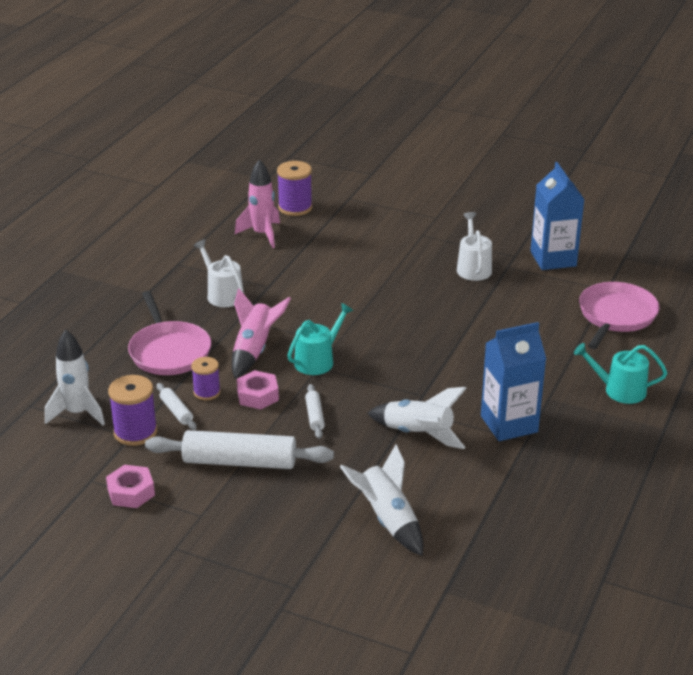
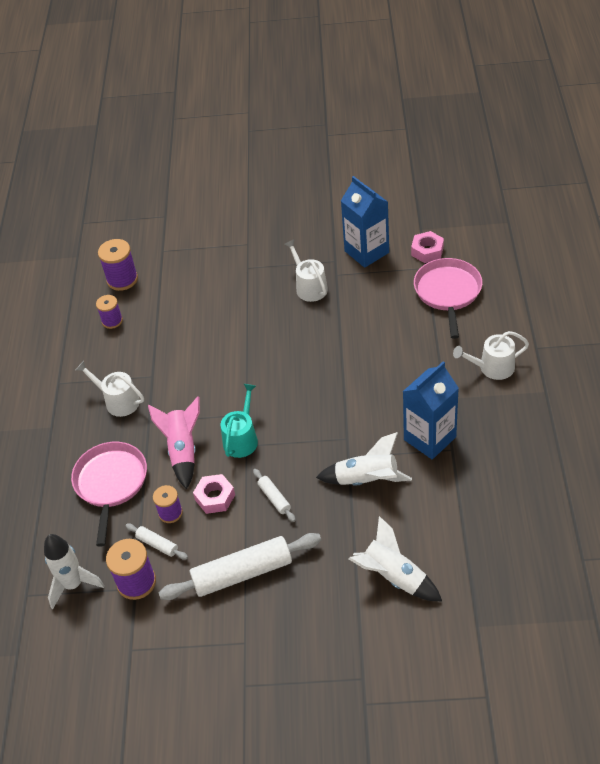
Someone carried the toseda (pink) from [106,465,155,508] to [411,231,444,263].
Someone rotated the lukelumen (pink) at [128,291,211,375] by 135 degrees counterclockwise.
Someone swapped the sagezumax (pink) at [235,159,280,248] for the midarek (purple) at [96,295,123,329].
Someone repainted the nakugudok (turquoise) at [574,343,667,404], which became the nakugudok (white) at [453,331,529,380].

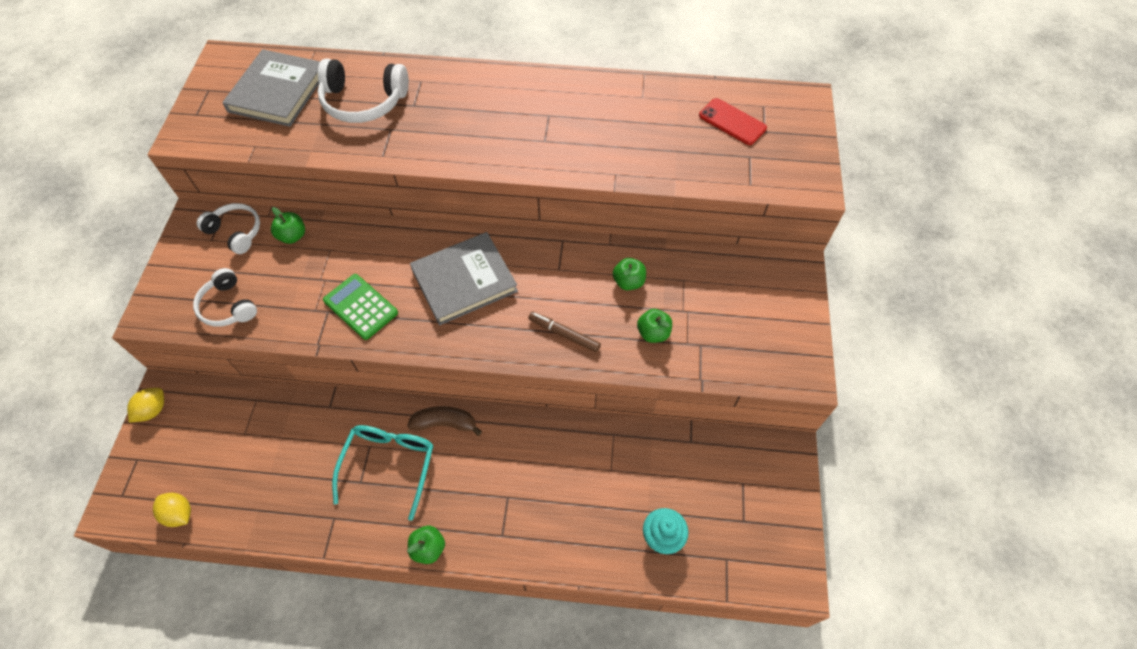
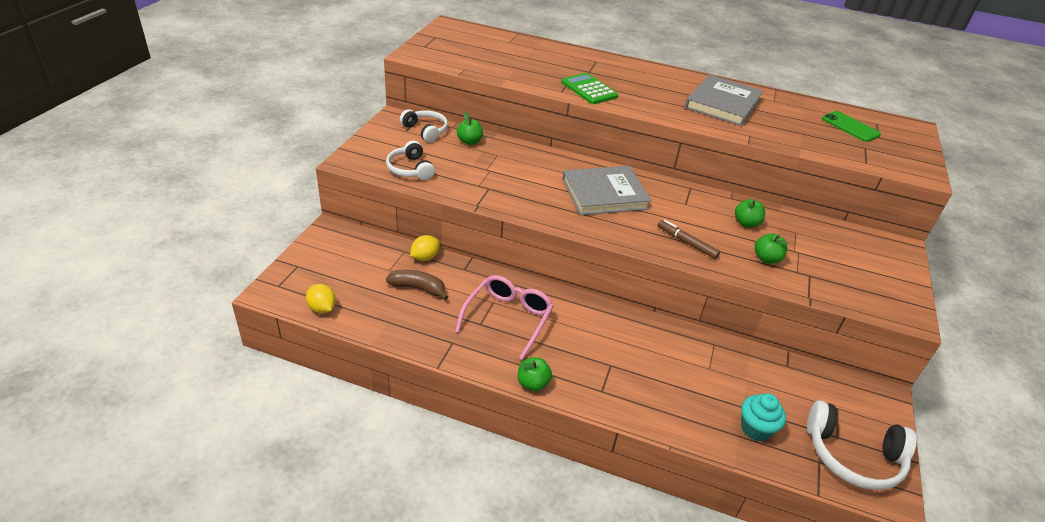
Someone carried the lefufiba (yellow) from [127,388,164,423] to [410,235,440,261].
Someone carried the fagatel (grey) from [222,49,320,127] to [685,74,763,126].
Someone carried the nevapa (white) from [317,59,409,123] to [807,400,917,490].
Someone carried the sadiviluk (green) from [323,274,398,340] to [561,73,618,104].
Someone repainted the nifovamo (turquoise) at [332,425,434,521], which became the nifovamo (pink) at [455,275,554,360].
Someone carried the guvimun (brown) from [407,406,482,436] to [386,270,448,300].
Someone repainted the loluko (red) at [699,98,767,145], which became the loluko (green) at [822,111,881,142].

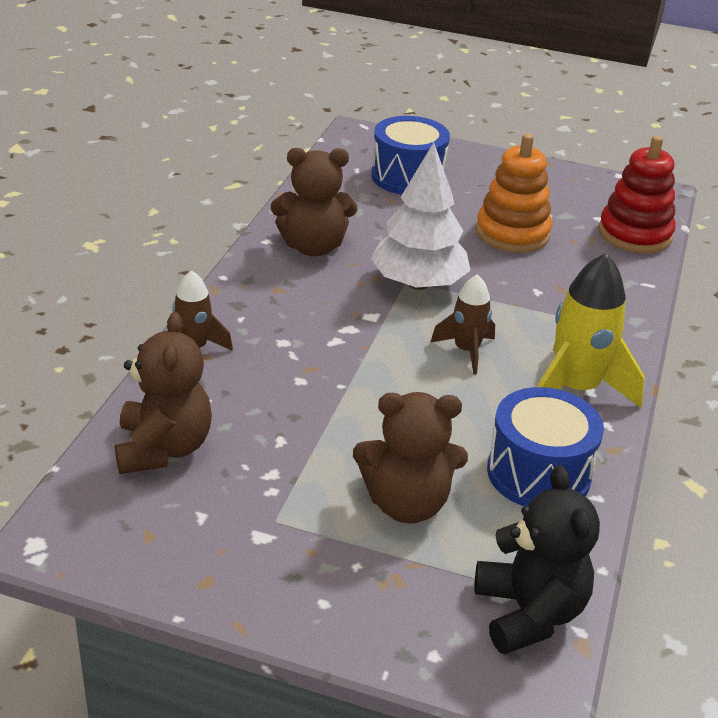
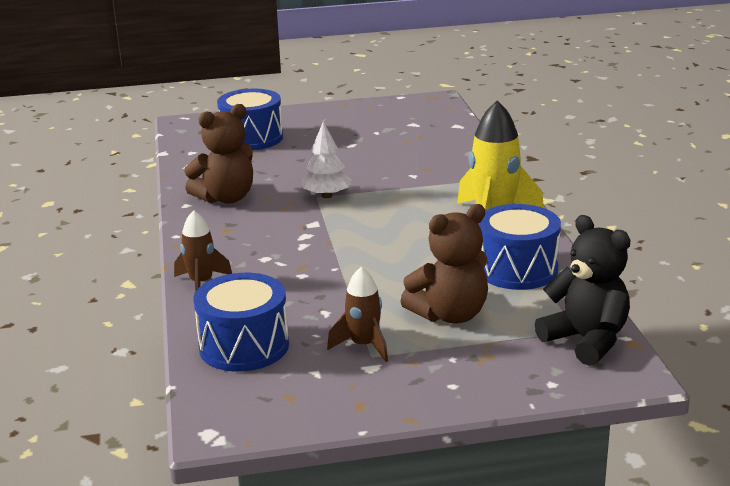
Someone swapped the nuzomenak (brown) at [115,312,212,474] for the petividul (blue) at [193,273,289,372].
Someone scaled the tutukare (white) at [370,142,471,290] by 0.62.
Someone carried the sagezumax (brown) from [431,274,495,374] to [327,267,388,362].
Someone took away the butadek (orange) at [476,134,552,253].
Someone took away the butadek (red) at [598,135,676,253].

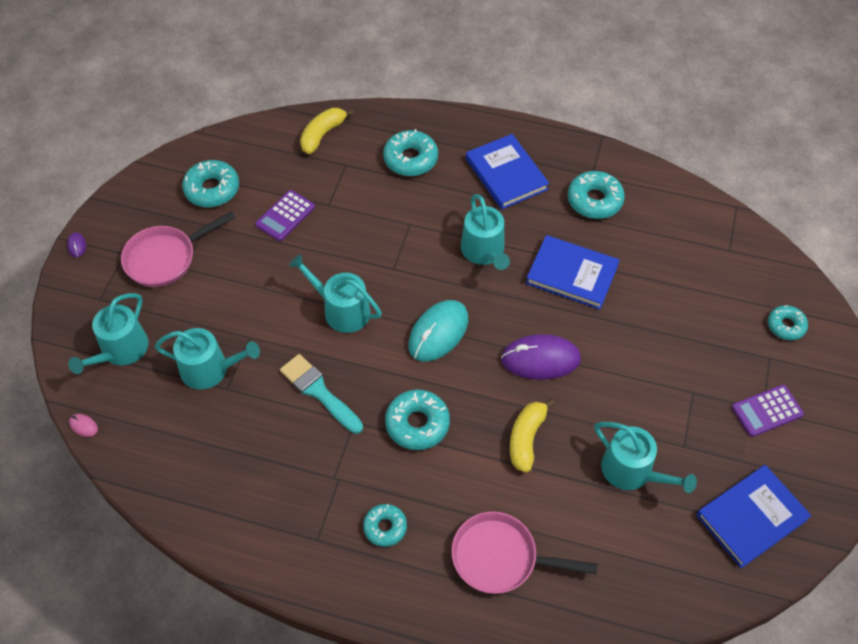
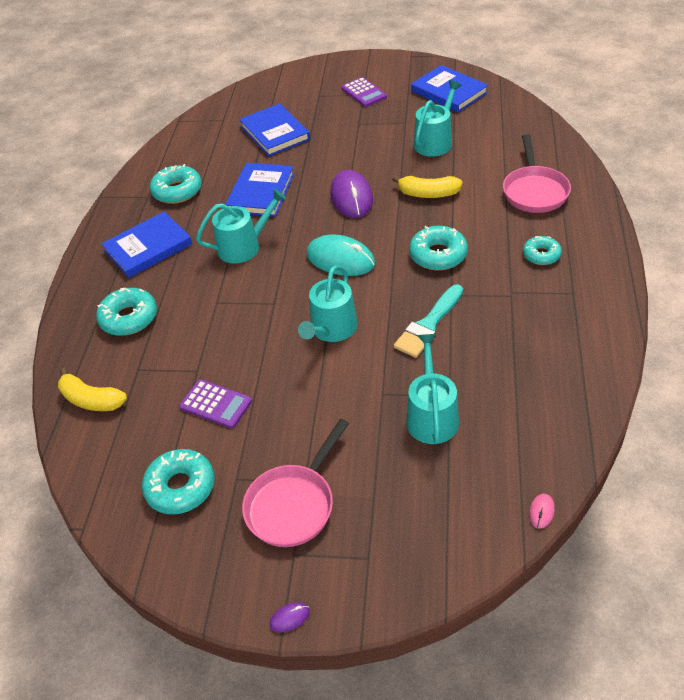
Someone took away the nakugudok (turquoise) at [68,293,149,374].
Someone rotated the lukelumen (pink) at [121,211,236,287] by 75 degrees clockwise.
Someone took away the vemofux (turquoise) at [768,305,808,340].
Someone put down the fagatel (blue) at [239,104,310,156].

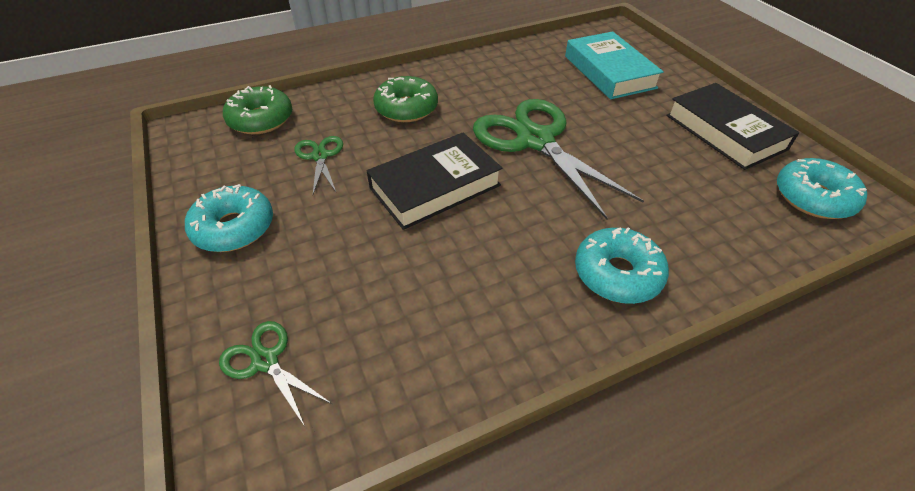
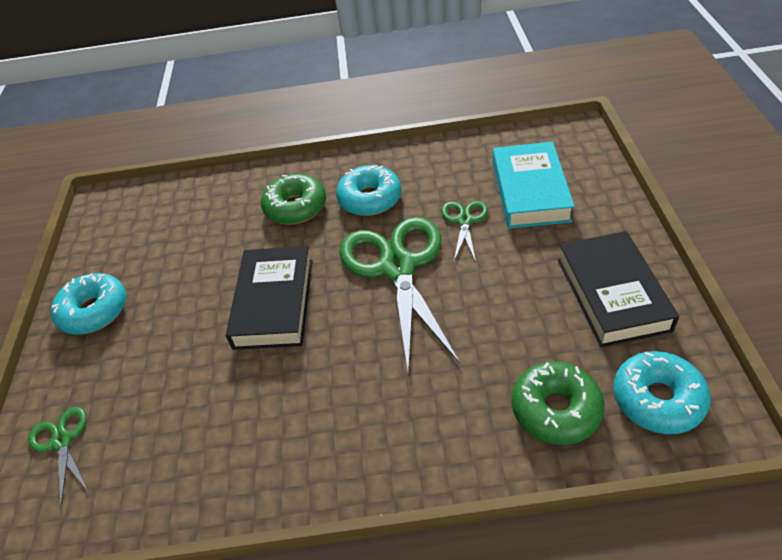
Someone carried the vemofux (green) from [223,85,292,134] to [512,361,604,445].
Someone carried the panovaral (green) from [294,136,343,194] to [441,201,488,262].
Someone rotated the fagatel (black) at [367,132,502,230] by 75 degrees counterclockwise.
Someone carried the vemofux (turquoise) from [575,227,669,304] to [336,165,402,216].

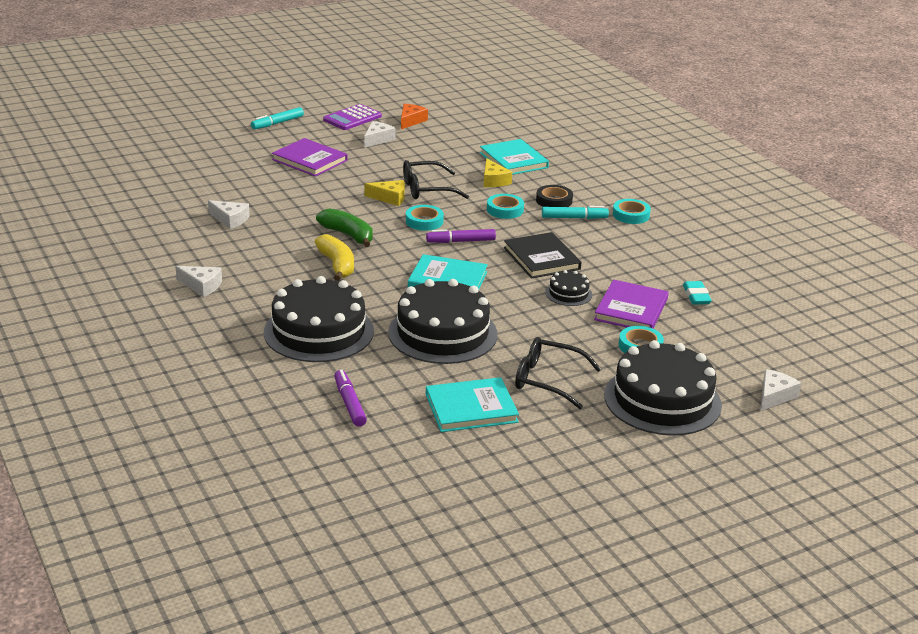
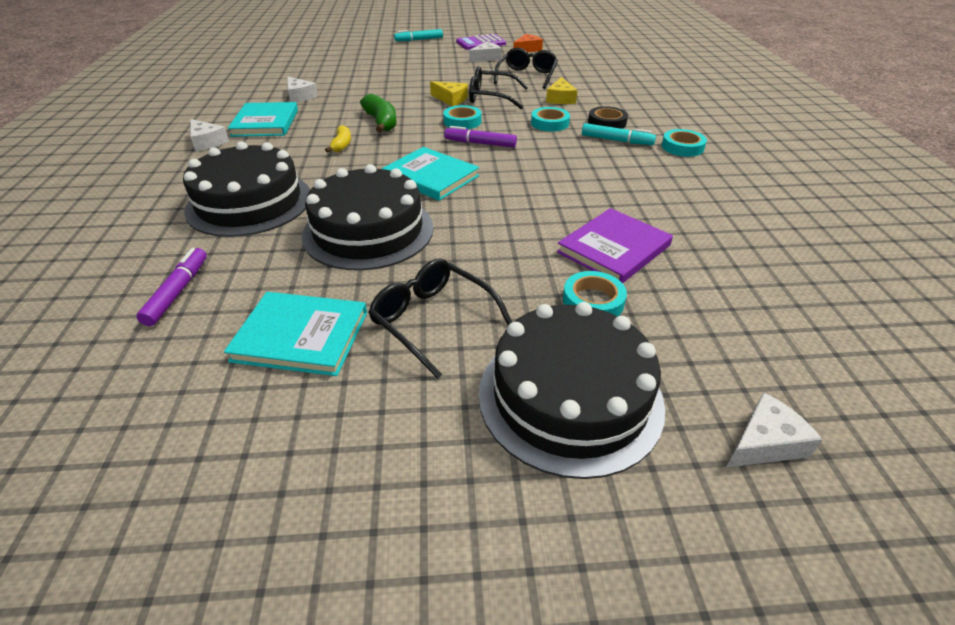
Someone took away the fagatel (purple) at [272,138,348,176].
Someone scaled the guvimun (yellow) at [315,234,354,281] by 0.62.
Someone carried the fagatel (turquoise) from [480,139,549,175] to [228,102,298,137].
Someone took away the fagatel (black) at [504,232,581,279].
Someone took away the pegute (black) at [545,270,592,306].
Someone took away the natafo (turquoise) at [683,281,712,305].
Someone put down the nifovamo (black) at [494,47,558,89].

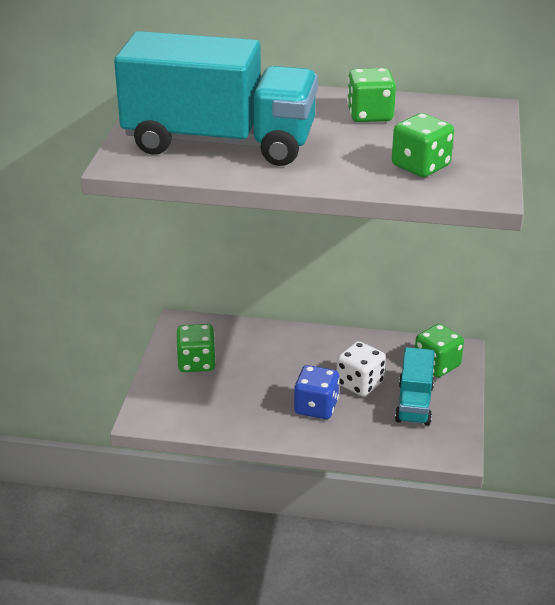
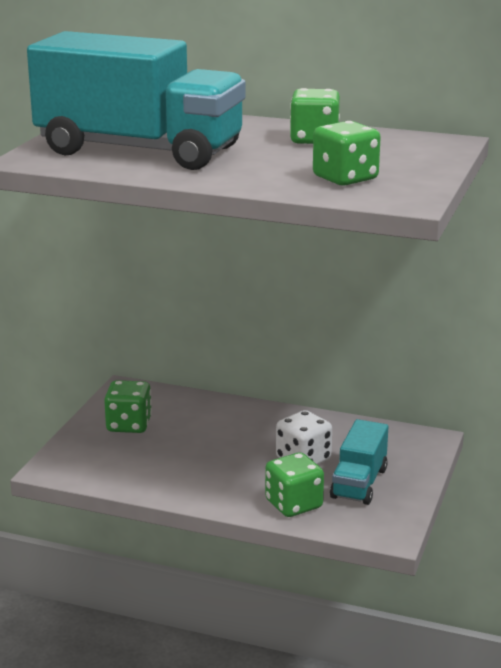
Someone took away the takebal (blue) at [294,365,340,419].
Someone carried the takebal (green) from [415,324,464,377] to [265,452,324,517].

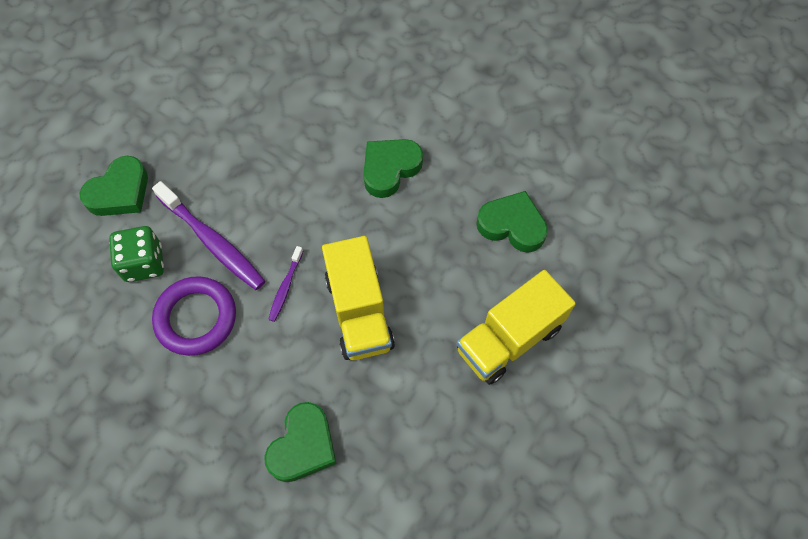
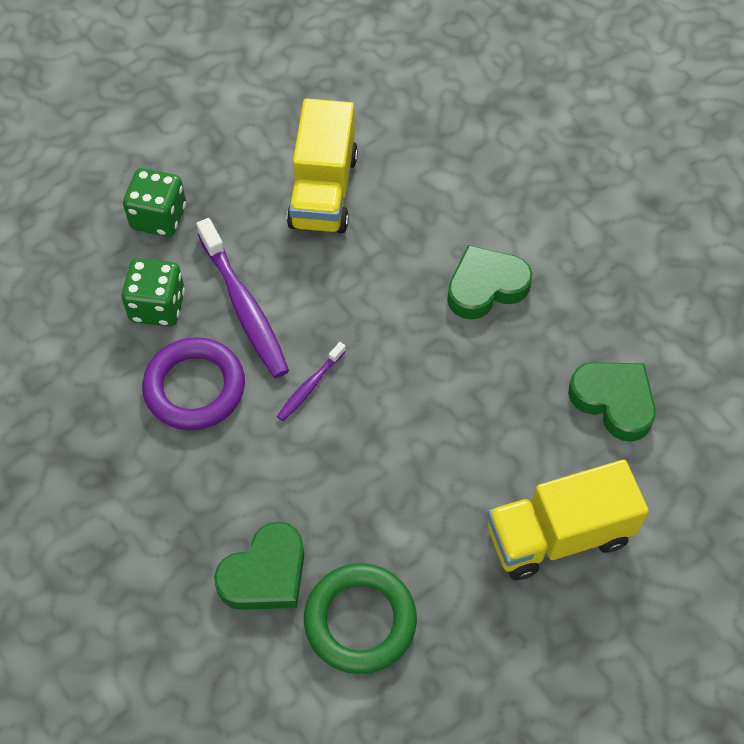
Someone swapped the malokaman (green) at [79,156,148,216] for the takebal (green) at [123,168,186,237].
Someone carried the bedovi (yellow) from [322,236,395,360] to [287,98,358,233].
Someone put down the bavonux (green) at [304,563,417,674].

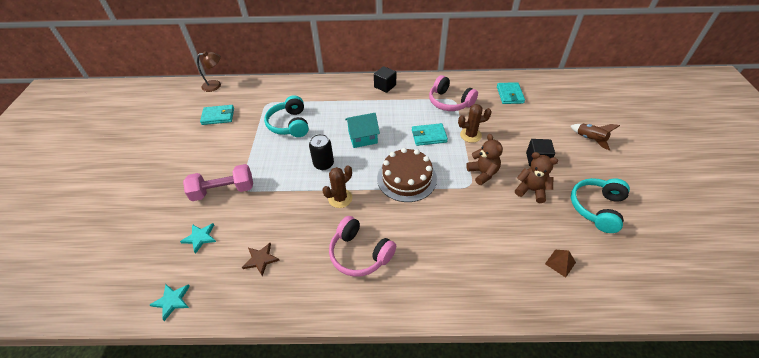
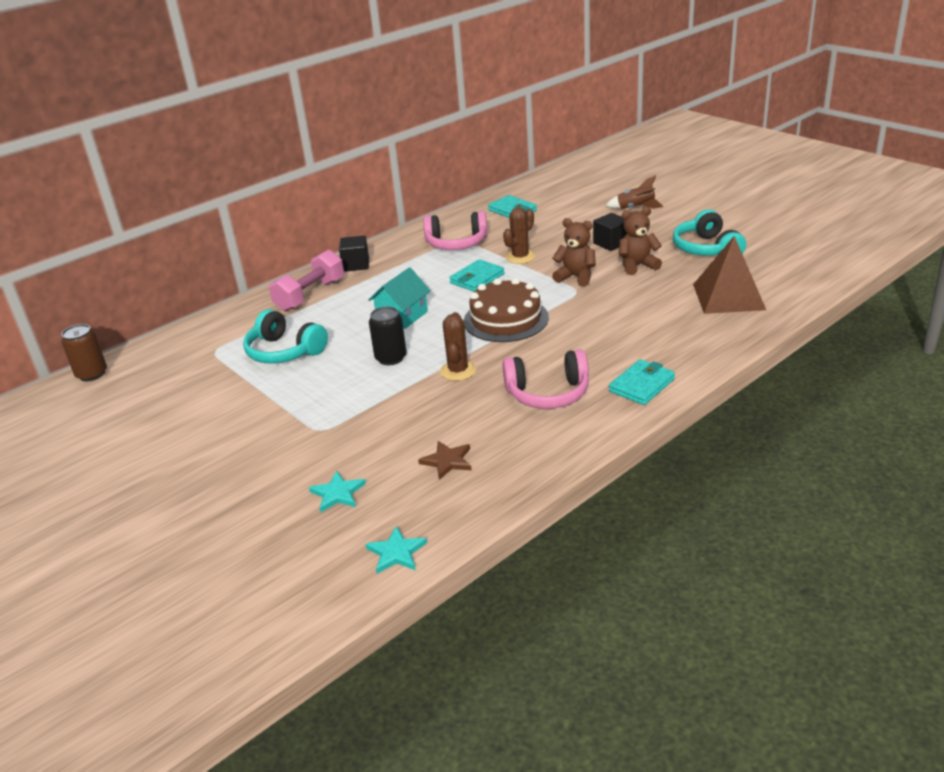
Someone carried the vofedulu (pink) from [183,164,253,201] to [269,250,344,311].
Someone swapped the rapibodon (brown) at [197,51,221,92] for the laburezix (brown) at [61,324,107,382].
Someone carried the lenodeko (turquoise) from [200,105,234,125] to [609,359,675,405].
Someone scaled the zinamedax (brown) at [545,250,576,278] by 2.25.

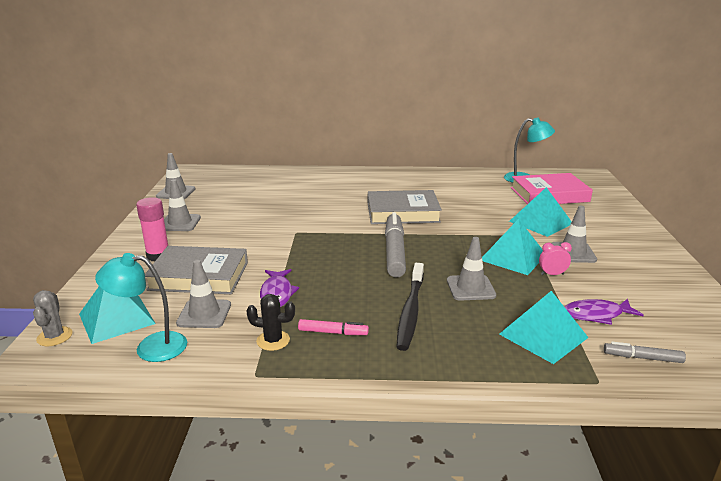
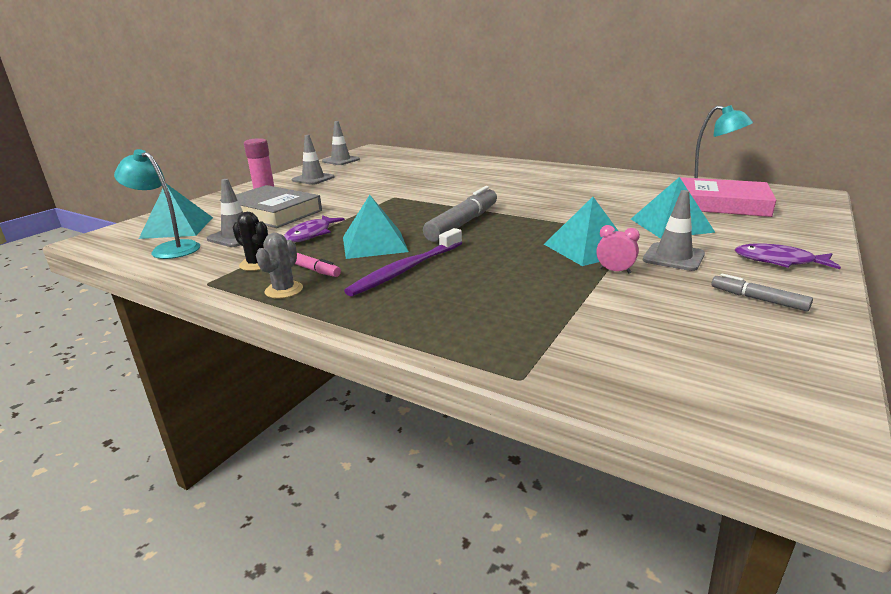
Someone carried the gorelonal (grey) from [33,290,73,346] to [256,233,303,299].
Someone took away the fagatel (grey) at [368,190,442,224].
Someone repainted the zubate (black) at [397,263,424,351], which became the zubate (purple) at [344,228,462,297].
Someone took away the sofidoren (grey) at [447,237,496,301].
Someone carried the zinamedax (turquoise) from [499,291,589,364] to [343,195,409,259].
Someone carried the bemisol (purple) from [564,299,644,325] to [735,243,841,269].
Someone carried the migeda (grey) from [604,342,686,363] to [712,273,813,312].

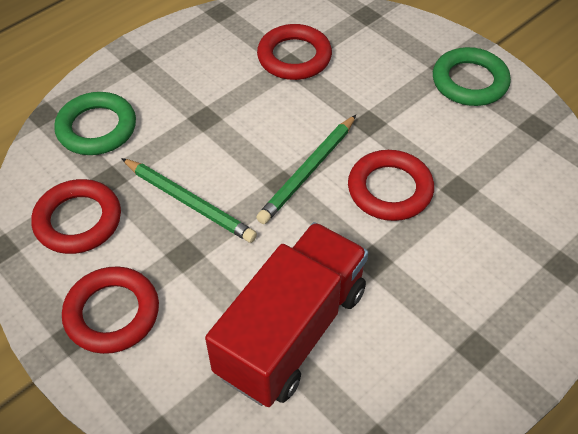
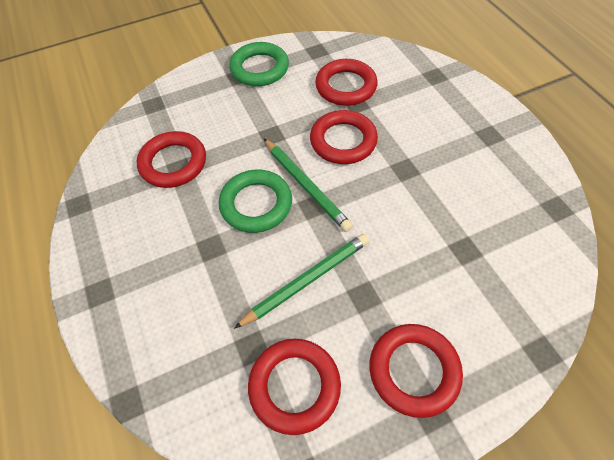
Someone carried the bavonux (green) from [54,92,136,155] to [219,169,292,233].
Someone took away the bedovi (red) at [205,222,368,407].
Someone put down the bavonux (red) at [315,59,378,106].

